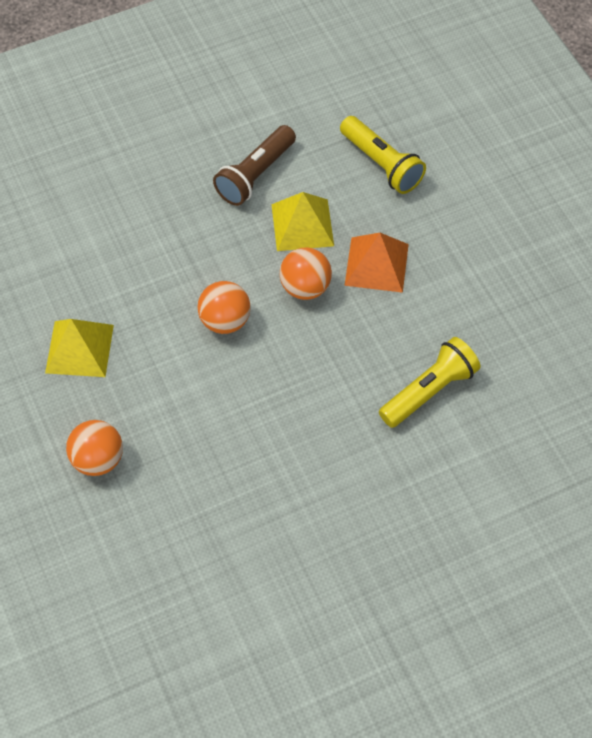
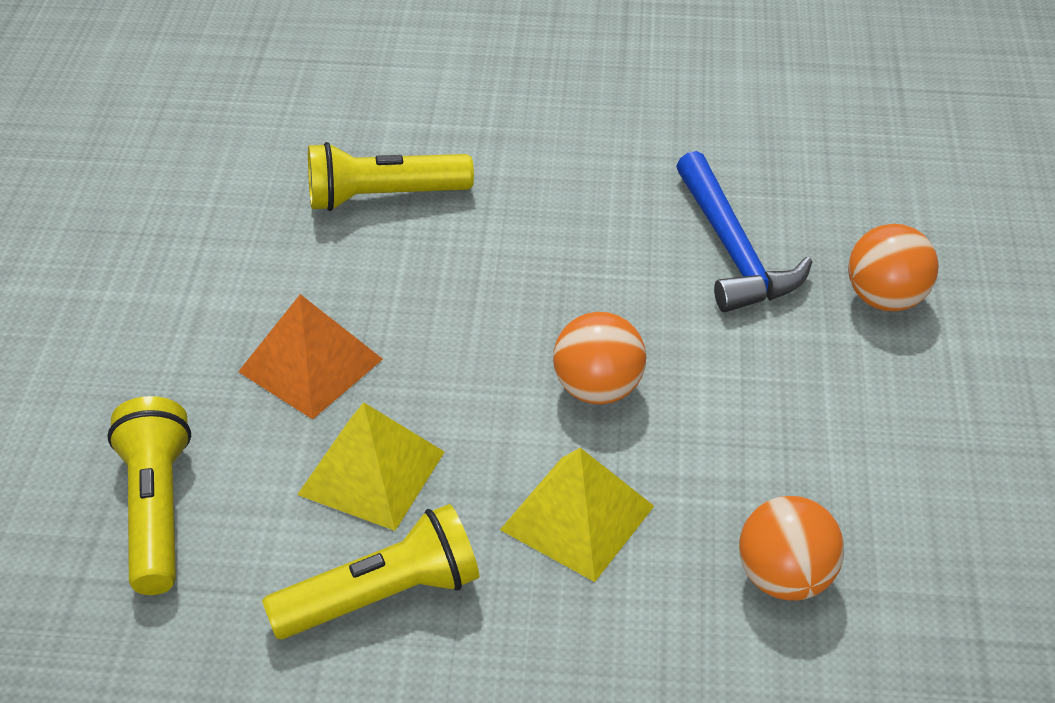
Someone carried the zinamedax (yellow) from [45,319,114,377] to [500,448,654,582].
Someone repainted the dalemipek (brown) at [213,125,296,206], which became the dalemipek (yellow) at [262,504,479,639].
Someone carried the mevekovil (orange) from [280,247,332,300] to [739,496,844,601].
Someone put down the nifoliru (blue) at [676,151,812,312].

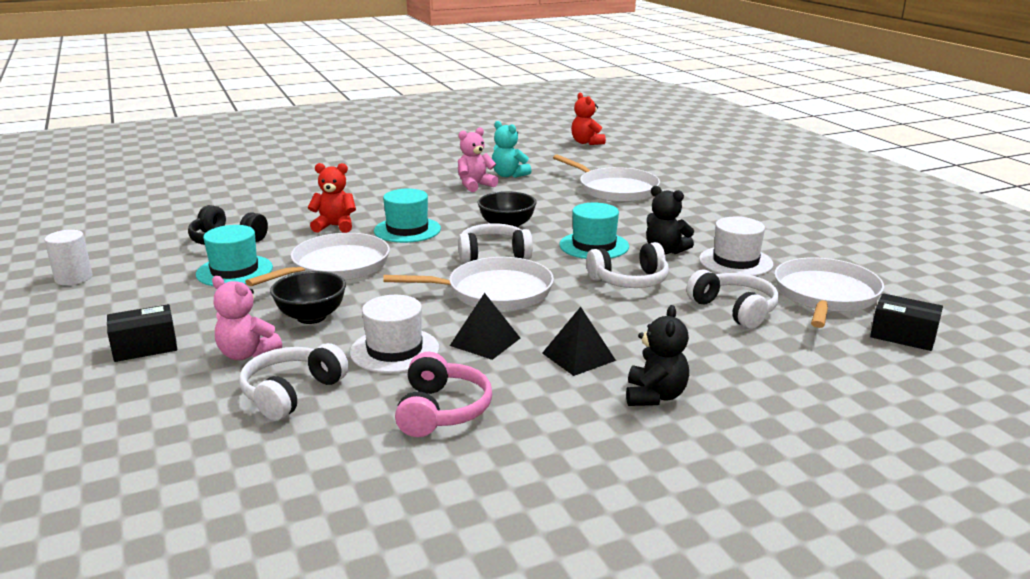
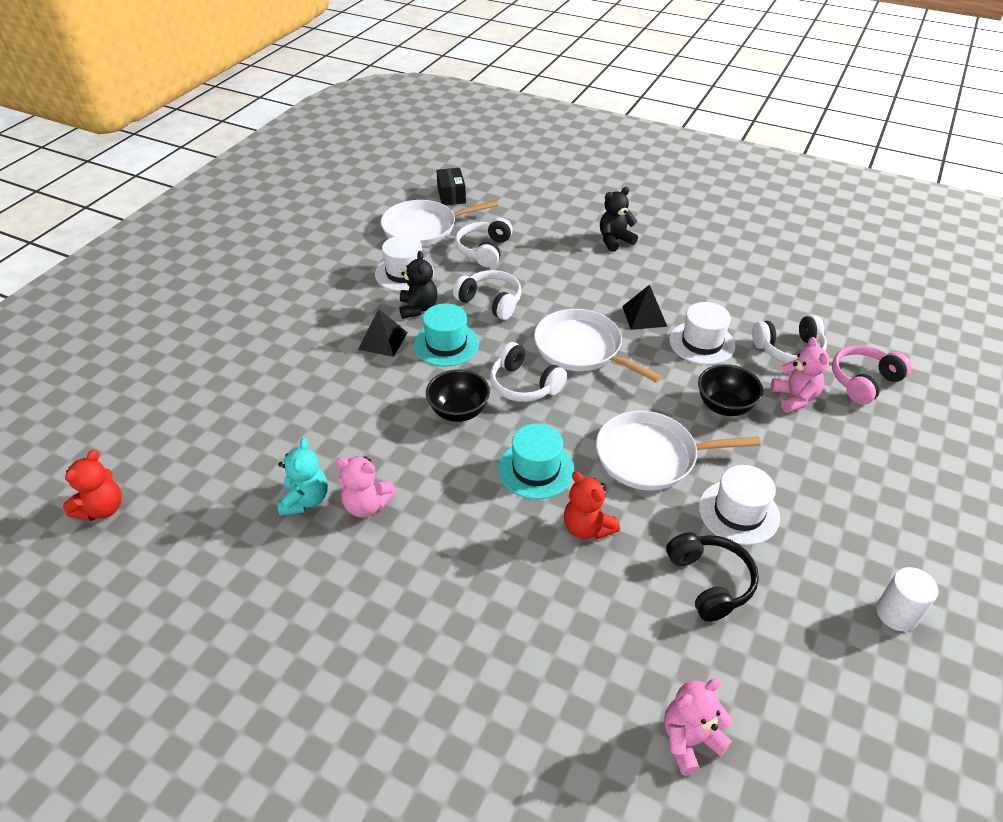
Someone took away the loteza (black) at [107,304,177,362].
Someone repainted the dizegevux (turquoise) at [196,225,273,286], which became the dizegevux (white) at [699,465,780,545].
Someone carried the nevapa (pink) from [395,352,492,437] to [832,345,912,405].
Someone carried the zinamedax (black) from [542,307,616,376] to [358,309,408,357].
Someone took away the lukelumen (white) at [553,155,660,202].
Someone put down the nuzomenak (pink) at [664,678,732,775].

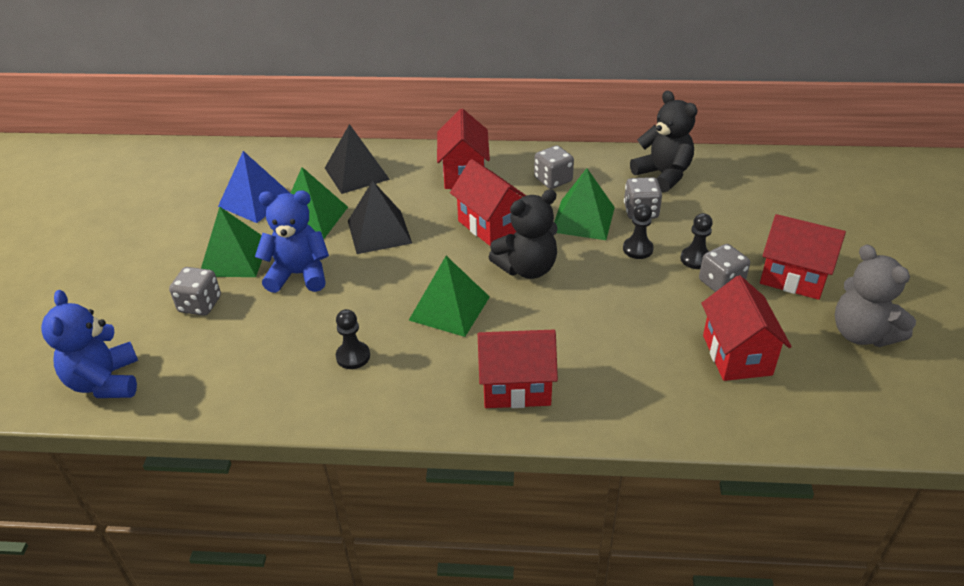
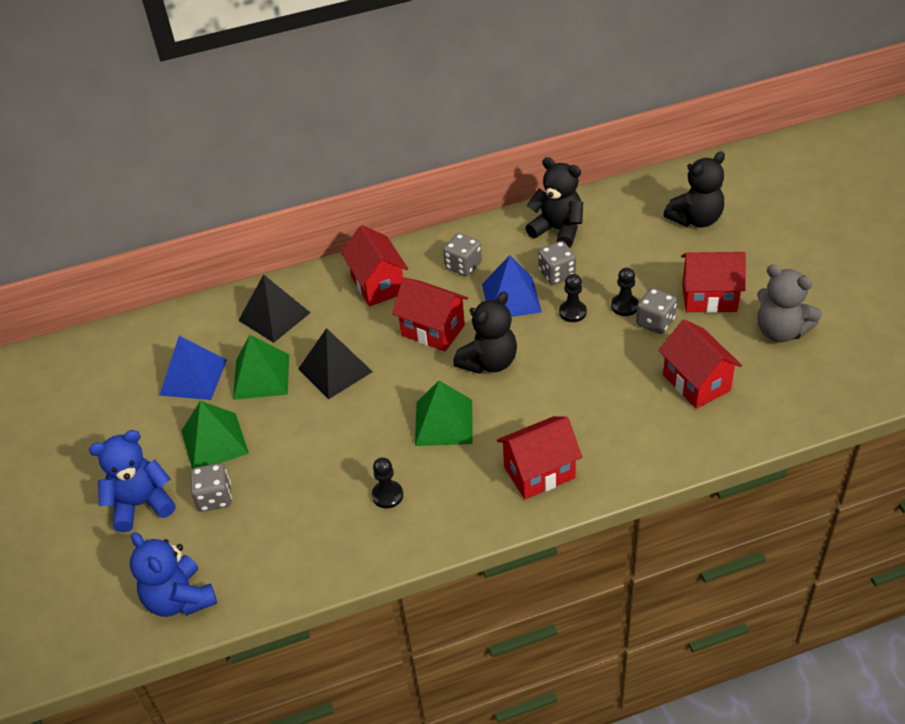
Someone carried the nuzomenak (blue) from [255,190,329,293] to [89,430,176,532].
Someone repainted the zinamedax (green) at [554,168,615,240], which became the zinamedax (blue) at [482,255,542,317].
Someone put down the nuzomenak (black) at [663,152,725,227].

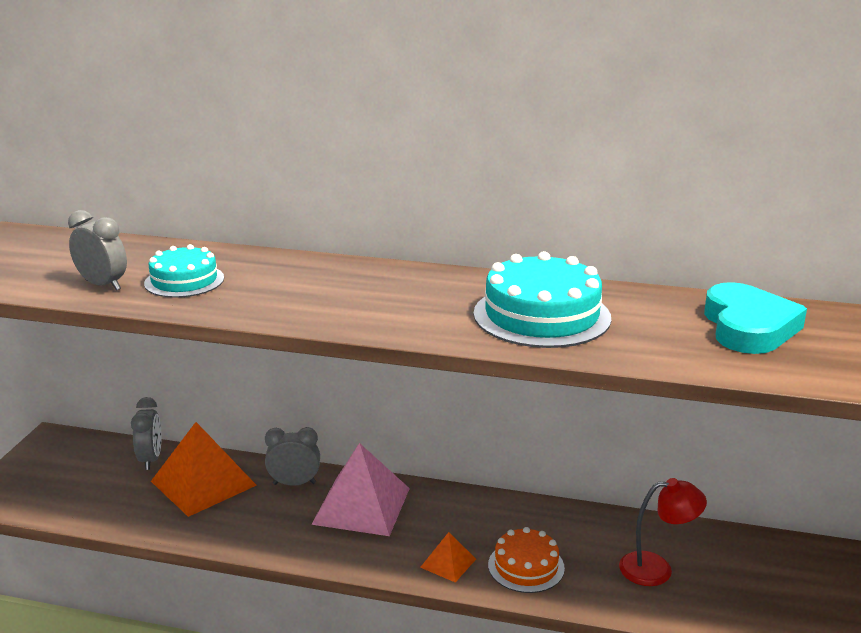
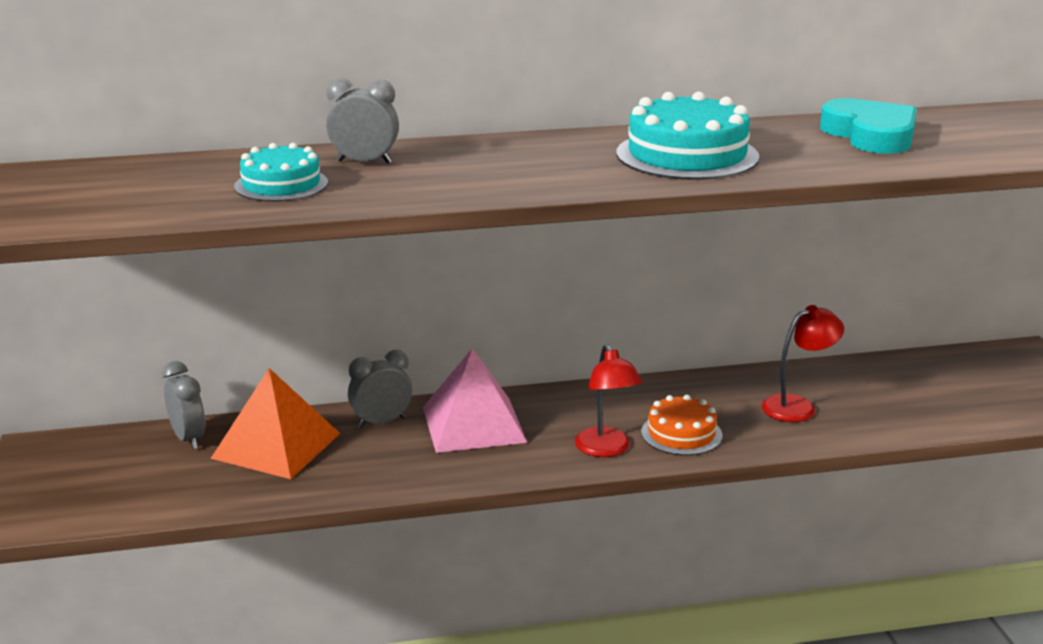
Someone carried the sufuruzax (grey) from [68,210,127,291] to [326,78,399,164].
Someone swapped the zinamedax (orange) at [420,532,476,582] for the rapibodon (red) at [575,344,642,457].

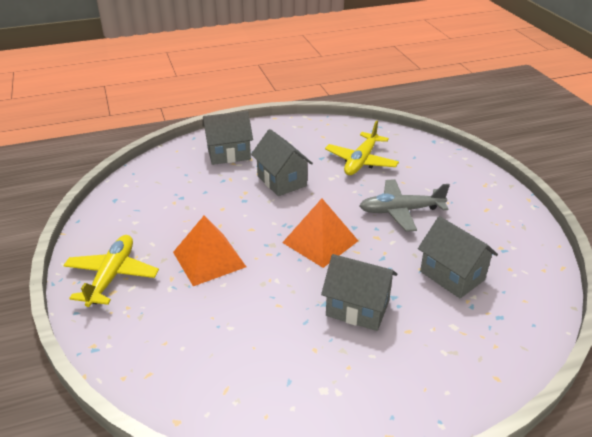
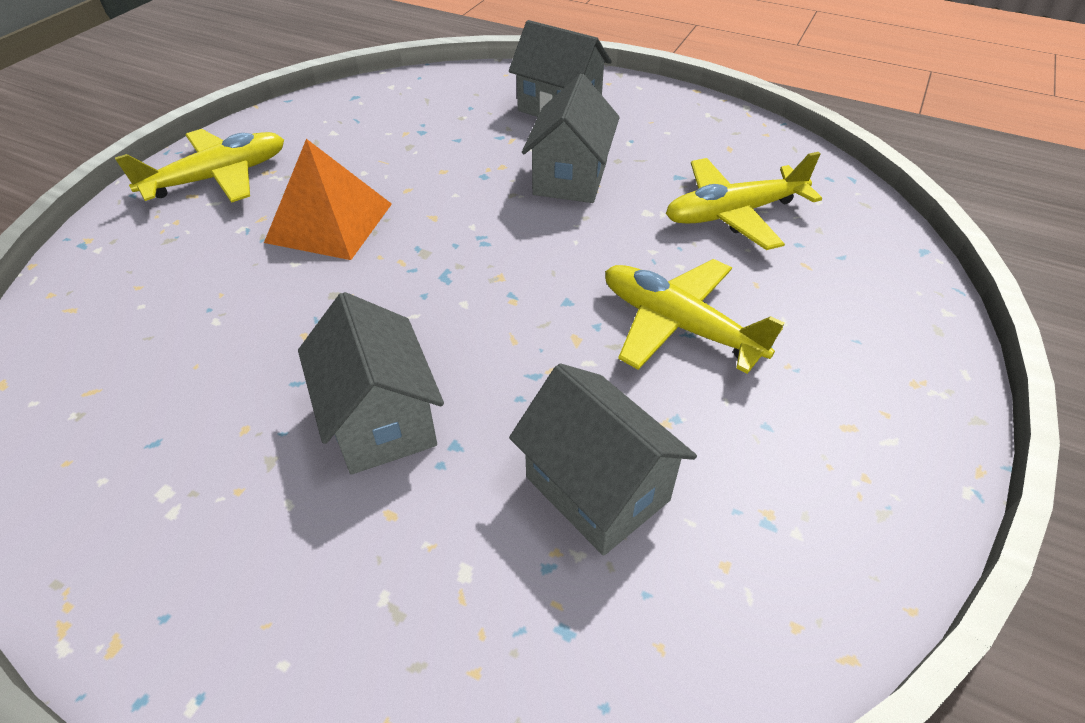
Someone took away the zinamedax (orange) at [282,199,358,268].
Someone repainted the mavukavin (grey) at [359,179,450,232], which became the mavukavin (yellow) at [605,259,784,374].
Someone rotated the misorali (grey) at [418,216,498,298] by 45 degrees counterclockwise.

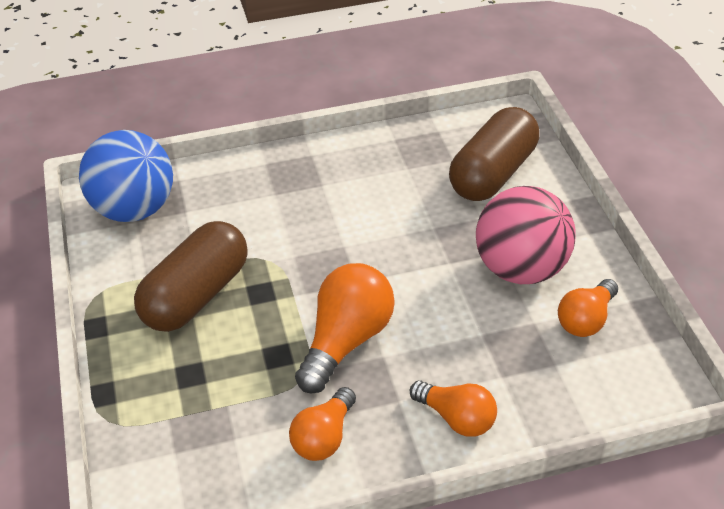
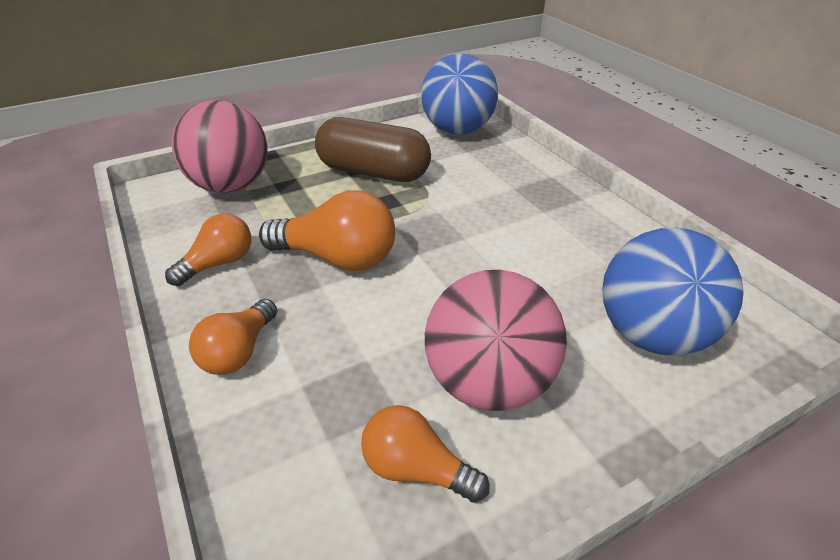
Someone rotated the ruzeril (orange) at [289,387,356,461] by 120 degrees clockwise.
Someone swapped the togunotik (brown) at [449,107,539,201] for the mevekovil (blue) at [602,227,744,356].
Someone put down the mevekovil (pink) at [172,100,268,193].

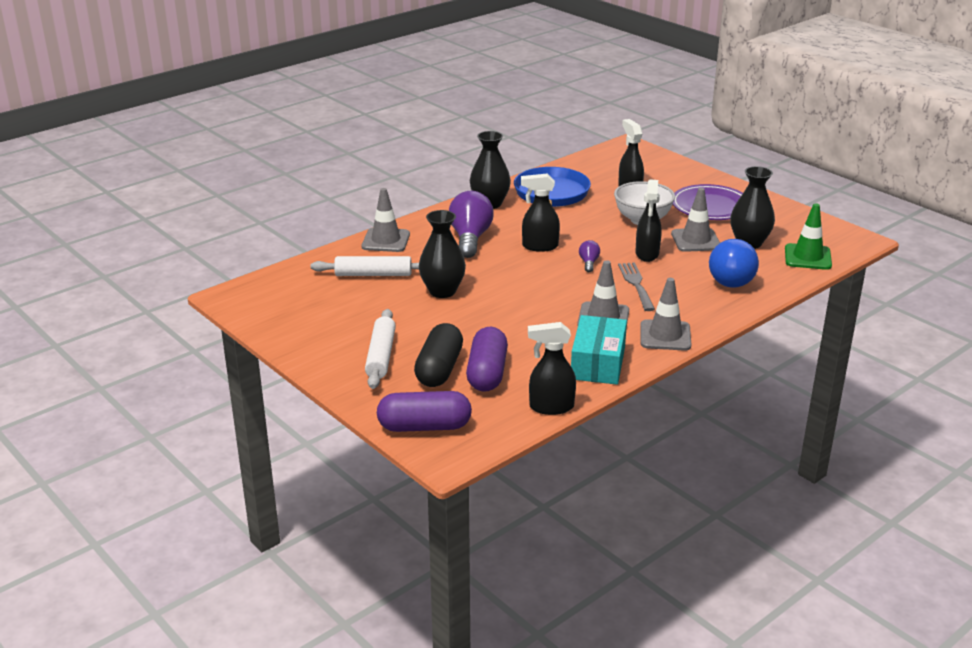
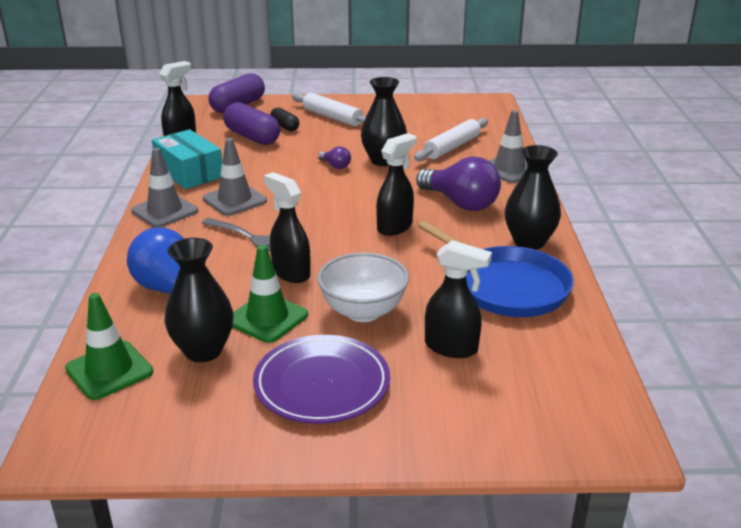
Someone scaled the togunotik (black) at [414,323,463,387] by 0.56.
Someone carried the ruzeril (purple) from [579,240,600,272] to [318,146,351,169].
Someone repainted the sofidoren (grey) at [671,188,720,252], which became the sofidoren (green) at [232,245,308,343].

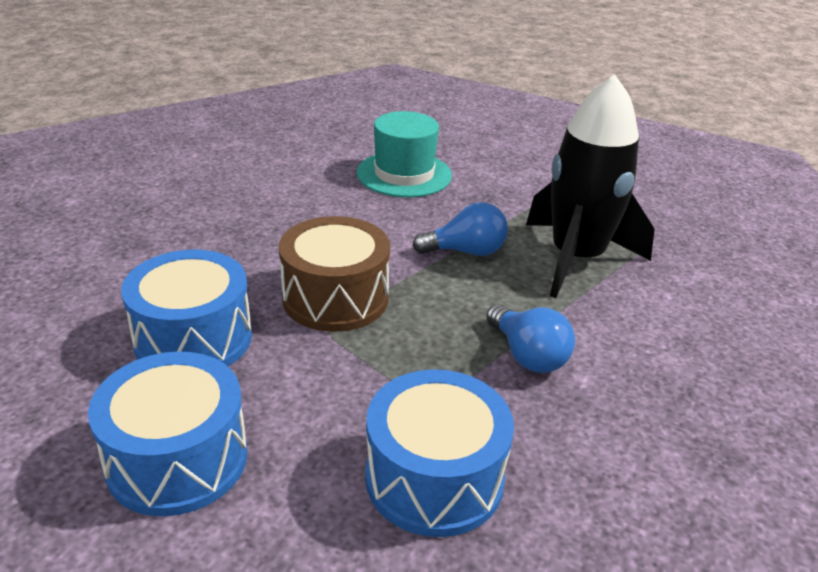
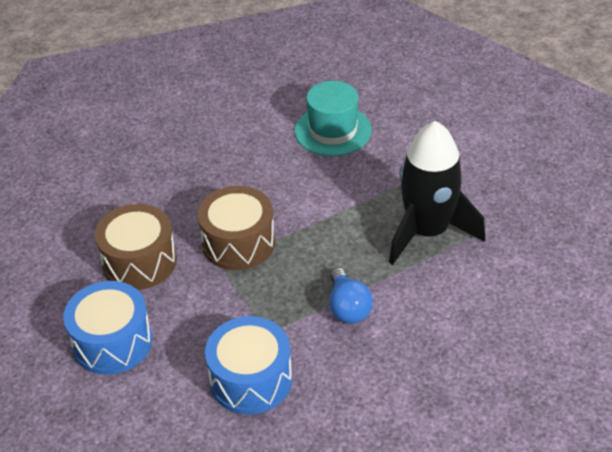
Someone repainted the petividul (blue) at [121,250,252,366], which became the petividul (brown) at [95,204,177,290].
Someone took away the ruzeril (blue) at [412,202,508,256].

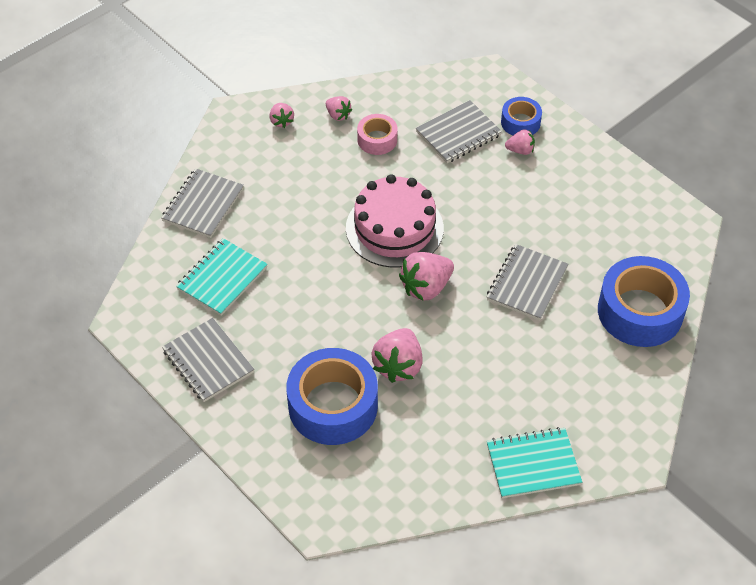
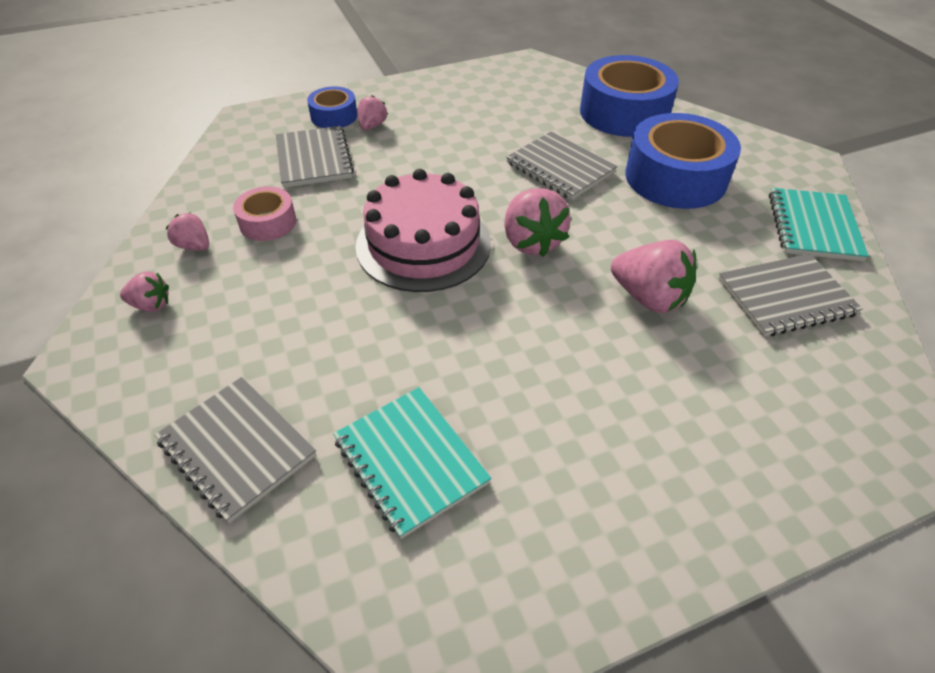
Someone carried the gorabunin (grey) from [162,318,255,402] to [718,254,863,337].
Someone carried the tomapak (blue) from [286,348,378,445] to [625,113,741,209].
Someone rotated the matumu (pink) at [326,96,352,121] by 120 degrees counterclockwise.

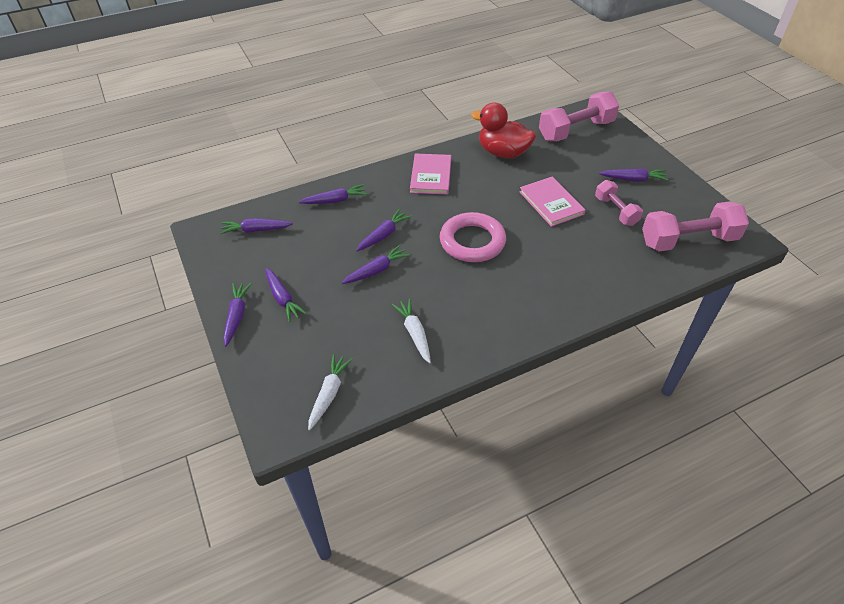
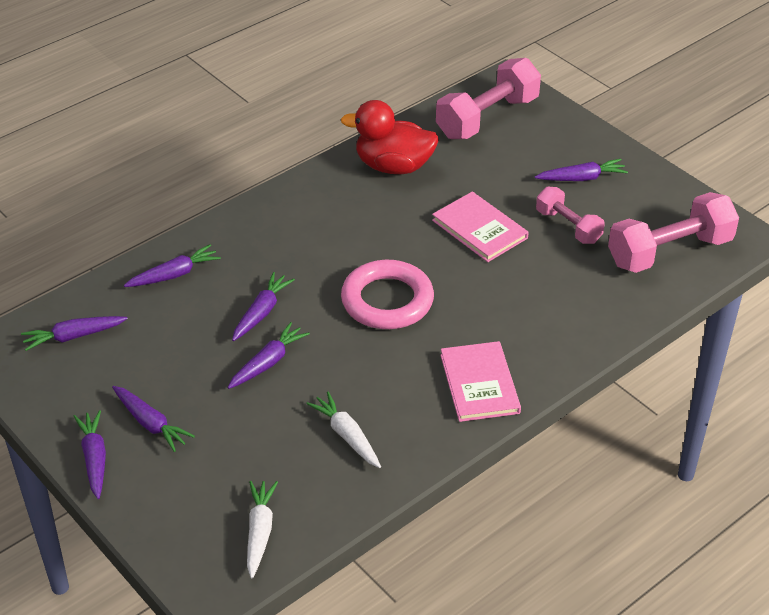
Someone carried the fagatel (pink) from [410,154,451,195] to [440,341,521,422].

